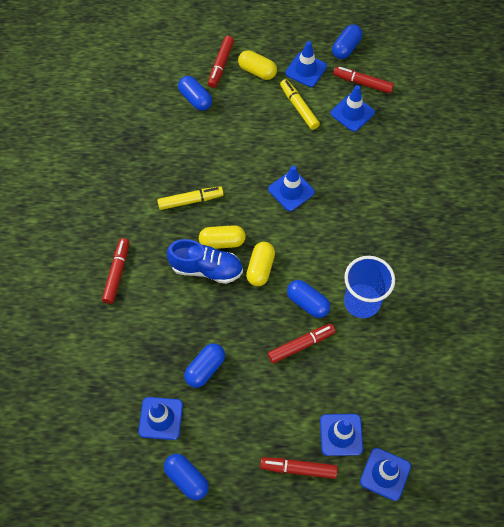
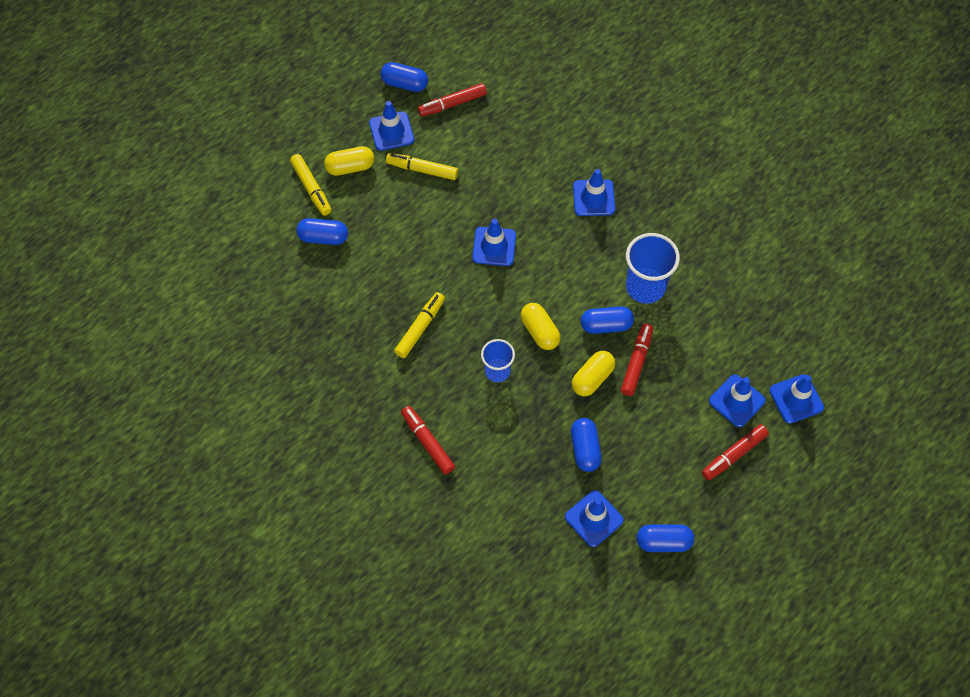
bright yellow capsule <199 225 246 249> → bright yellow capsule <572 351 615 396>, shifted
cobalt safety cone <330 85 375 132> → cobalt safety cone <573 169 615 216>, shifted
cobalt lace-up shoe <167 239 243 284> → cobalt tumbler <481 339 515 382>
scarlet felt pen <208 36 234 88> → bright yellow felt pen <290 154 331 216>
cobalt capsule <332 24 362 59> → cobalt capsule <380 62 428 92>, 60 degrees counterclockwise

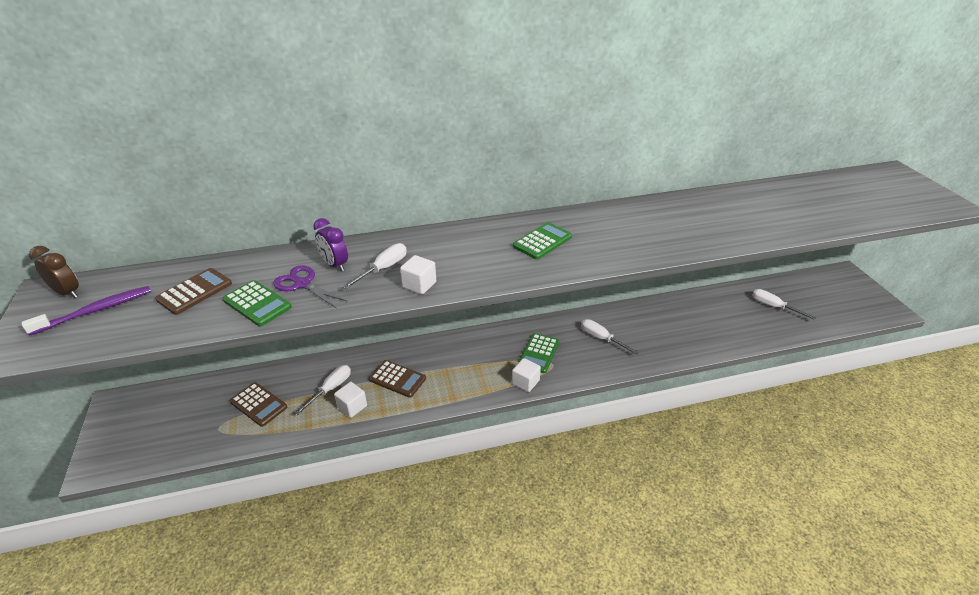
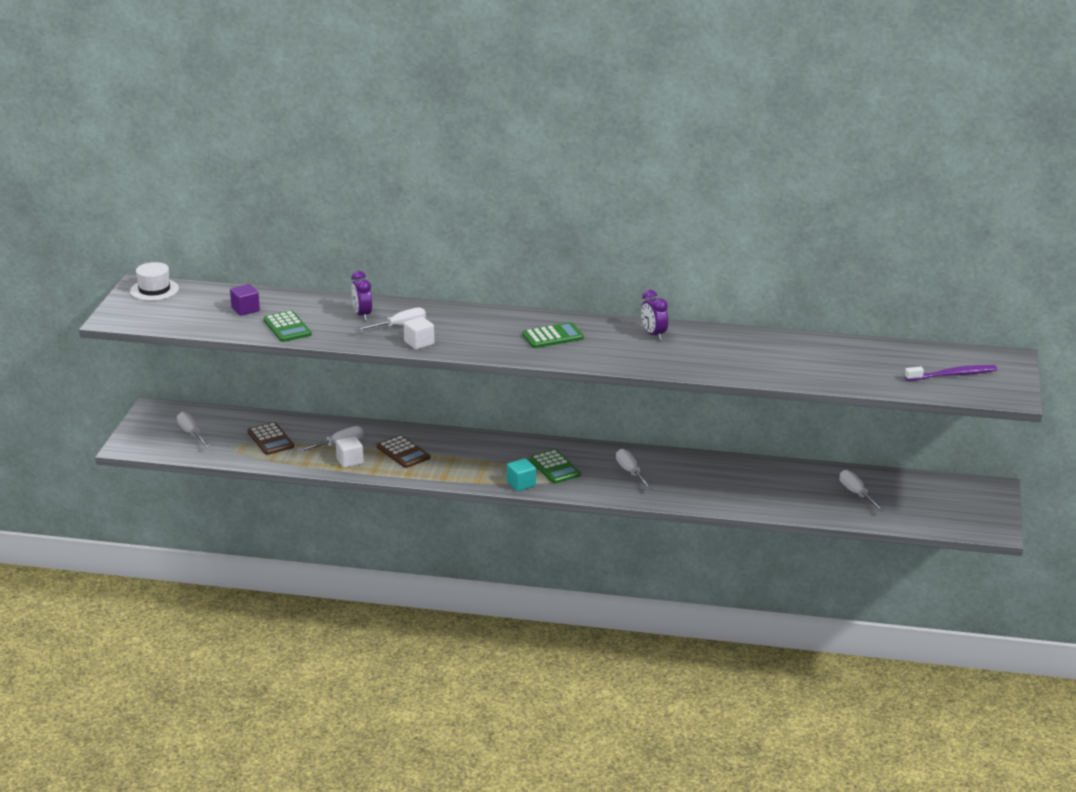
purple scissors <273 266 348 308> → -
- → white screwdriver <177 412 210 448>
- → purple clock <641 290 668 340>
purple tooth brush <22 286 151 336> → purple tooth brush <905 365 997 381>, shifted
russet clock <29 246 79 298> → white top hat <130 262 179 301>
russet adding machine <155 268 232 315> → purple solid cube <230 284 260 316>
white solid cube <512 358 541 392> → aqua solid cube <507 458 536 491>
emerald adding machine <518 333 559 373> → emerald adding machine <529 449 581 483>, 75 degrees counterclockwise

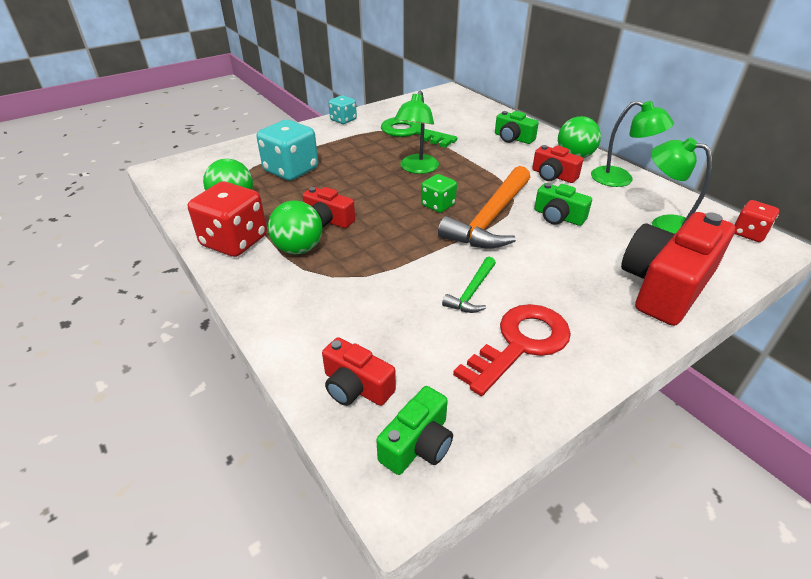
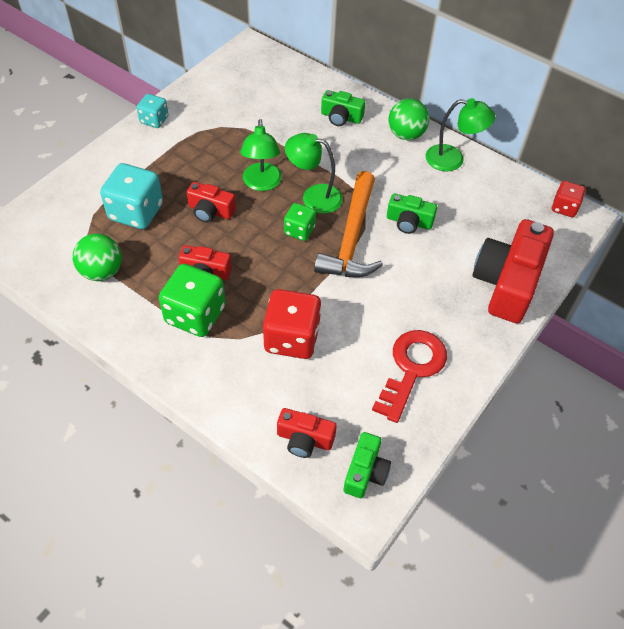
emerald key <381 117 457 148> → -
emerald claw hammer <442 257 496 313> → -
scarlet die <188 181 267 257> → scarlet die <263 289 321 359>, shifted
scarlet camera <532 145 583 183> → scarlet camera <187 182 236 222>, shifted
emerald lamp <651 138 712 234> → emerald lamp <285 133 343 214>, shifted
emerald sphere <268 201 323 254> → emerald die <159 264 226 337>

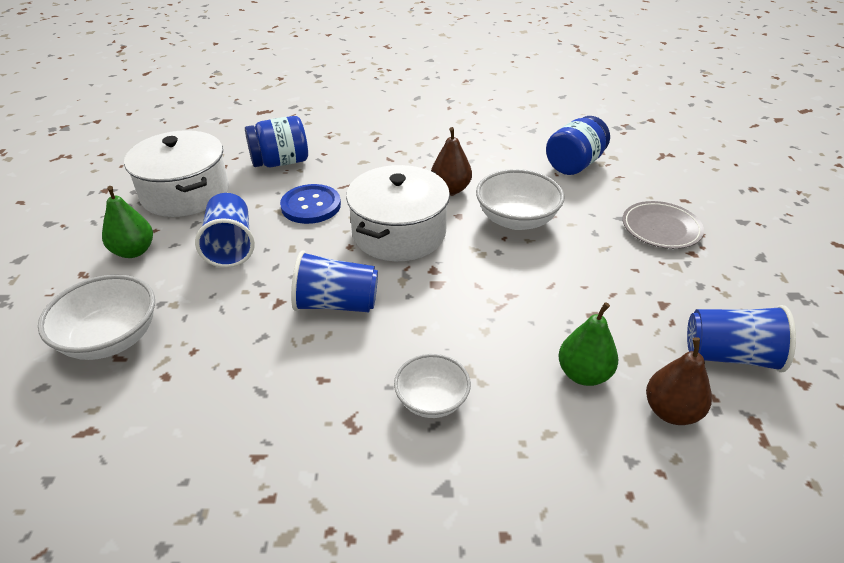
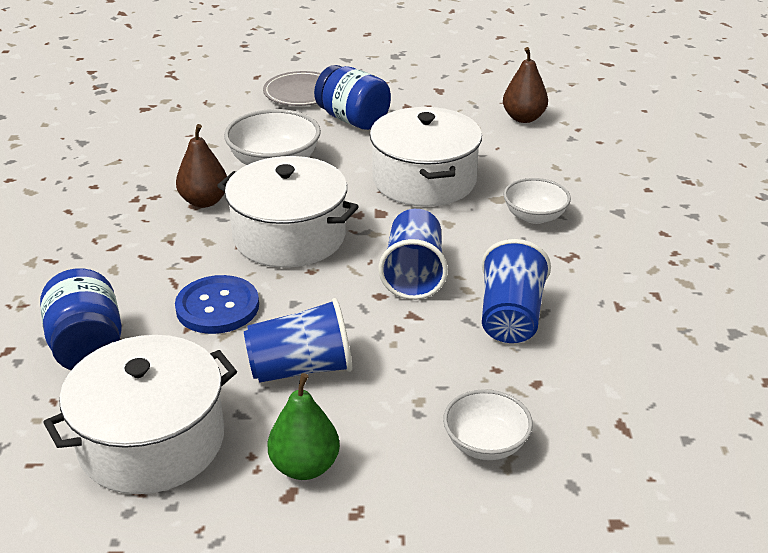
emerald toy pear <558 302 618 386> → -
- → white stockpot <370 107 482 207>
cobalt preserve jar <546 116 610 175> → cobalt preserve jar <314 65 391 130>, shifted
cobalt tumbler <687 305 796 373> → cobalt tumbler <482 239 551 343>, shifted
white bowl <38 274 155 360> → white bowl <443 389 533 460>, x0.65

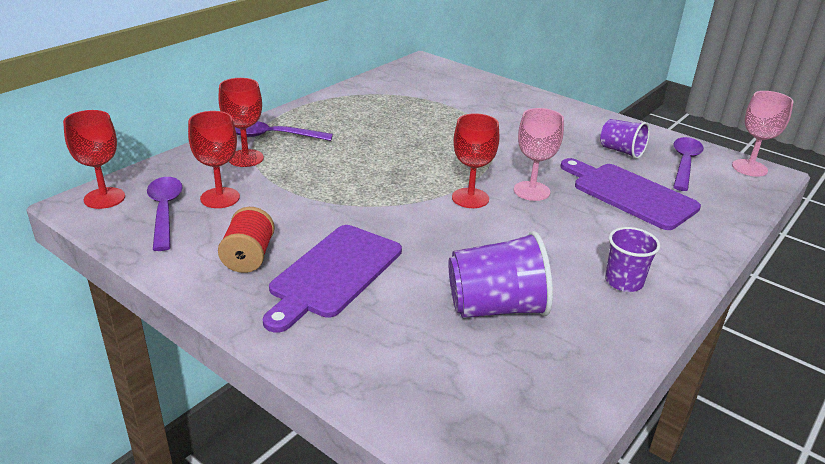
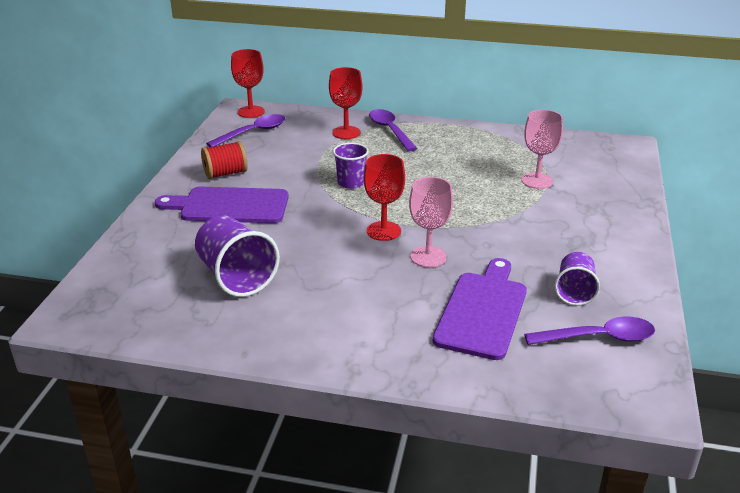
scarlet goblet <188 111 240 208> → -
purple tumbler <605 227 660 292> → purple tumbler <333 143 369 189>, shifted
pink goblet <732 91 794 177> → pink goblet <522 110 563 189>, shifted

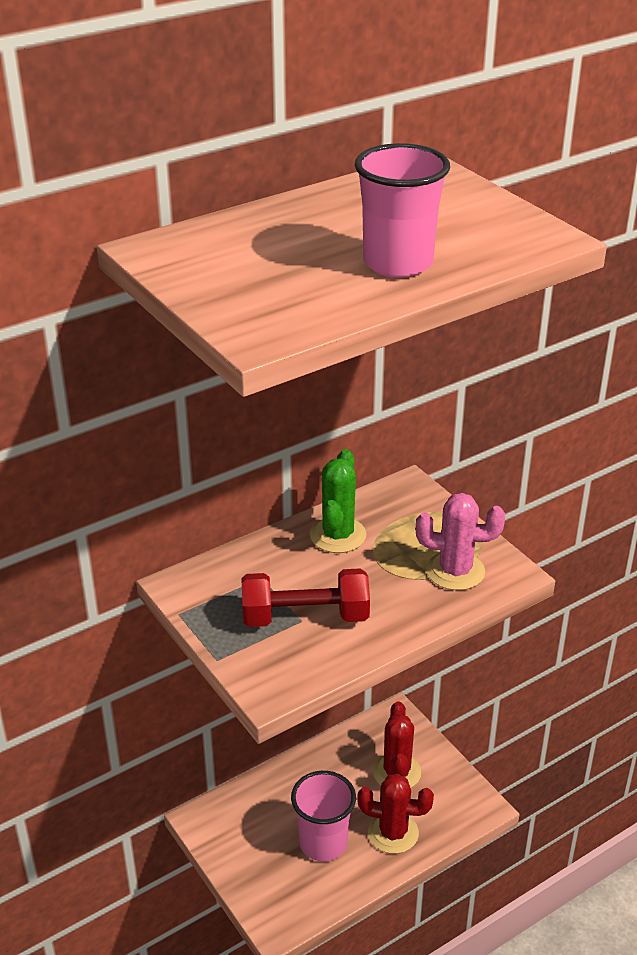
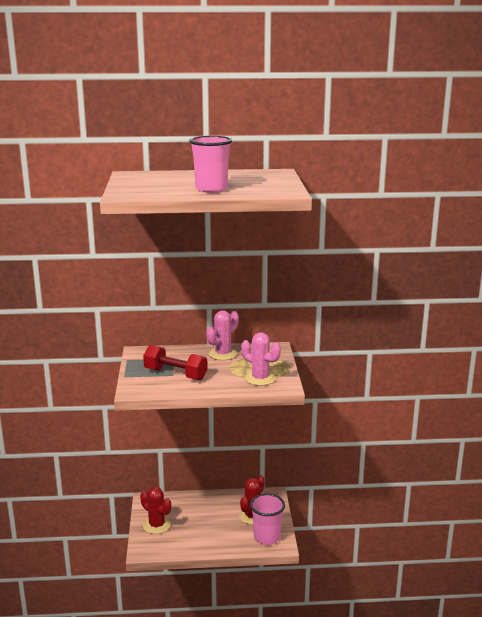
pink tumbler <291 771 356 861> → pink tumbler <250 493 285 545>, shifted
scarlet cactus <357 774 434 854> → scarlet cactus <140 487 171 534>, shifted
emerald cactus <310 449 366 553> → pink cactus <206 310 239 360>

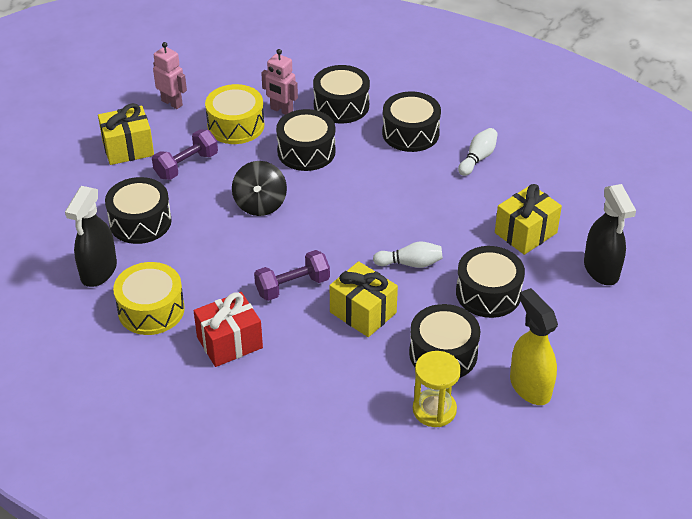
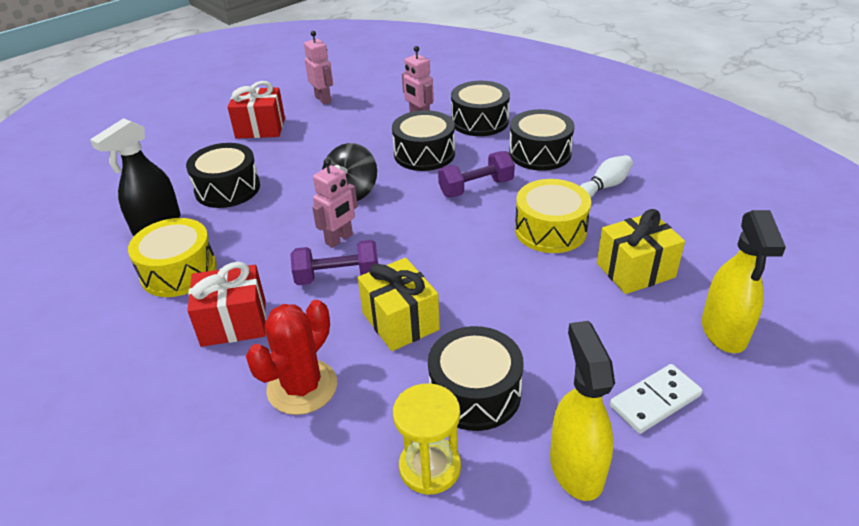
white tenpin <373 241 443 268> → -
jet-black drum <456 246 525 318> → -
- → scarlet cactus <246 300 337 415>
- → pink robot <312 158 358 248>
- → white domino <610 364 703 434>
purple hand weight <152 130 218 180> → purple hand weight <438 151 515 197>, shifted
bright yellow drum <205 84 264 144> → bright yellow drum <515 179 591 253>, shifted
bright yellow gift <98 103 154 165> → scarlet gift <228 81 285 139>
jet-black spray cleaner <584 184 636 285> → bright yellow spray cleaner <702 210 786 353>

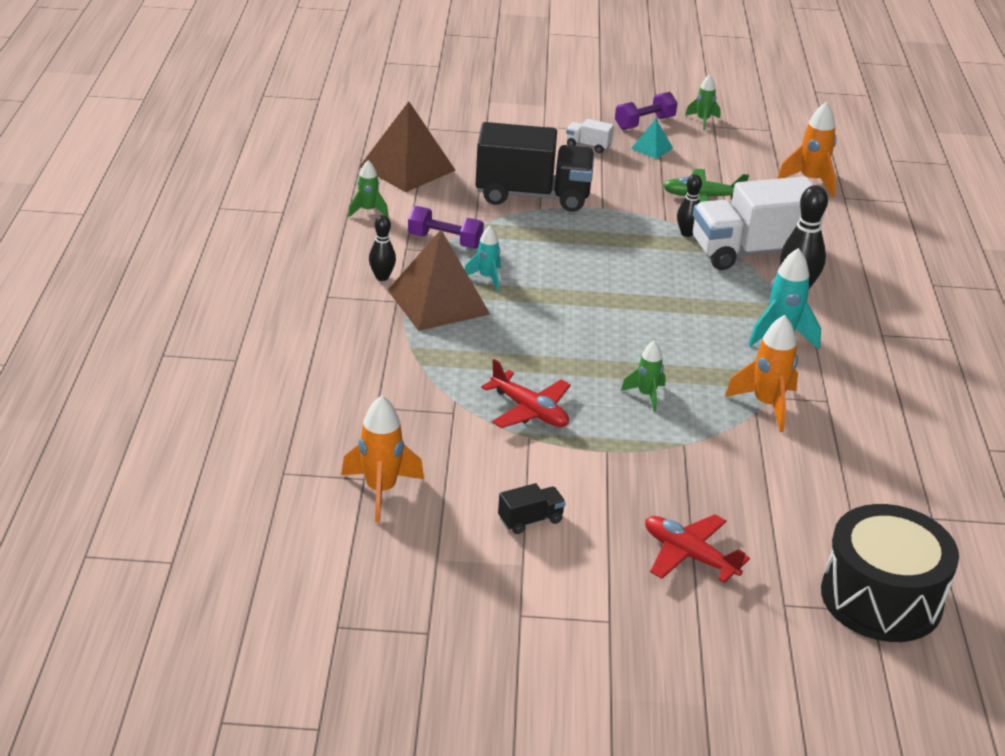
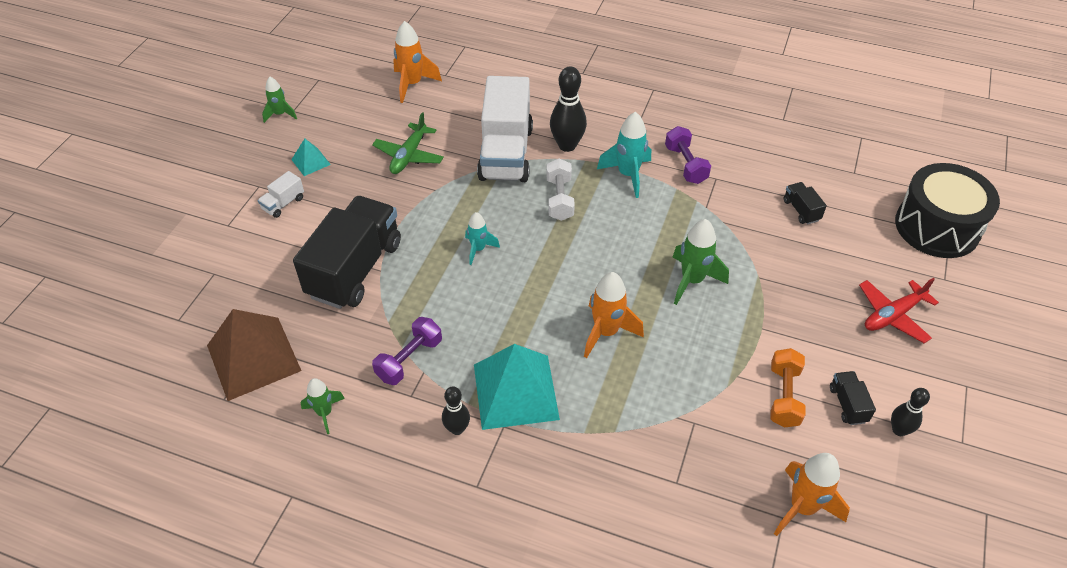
scarlet plane <481 359 571 428> → -
- → white hand weight <546 159 575 221>
- → orange hand weight <771 348 806 427>
- → jet-black truck <784 182 827 224>
aqua toy rocket <465 226 501 290> → aqua toy rocket <465 212 500 265>, shifted
purple hand weight <615 92 677 130> → purple hand weight <665 126 711 184>, shifted
jet-black tenpin <677 174 702 237> → jet-black tenpin <891 388 930 436>, shifted
orange toy rocket <725 315 798 432> → orange toy rocket <584 272 644 358>, shifted
russet pyramid <388 230 491 331> → aqua pyramid <474 344 560 430>
emerald toy rocket <621 341 666 412> → emerald toy rocket <673 219 729 305>, x1.62

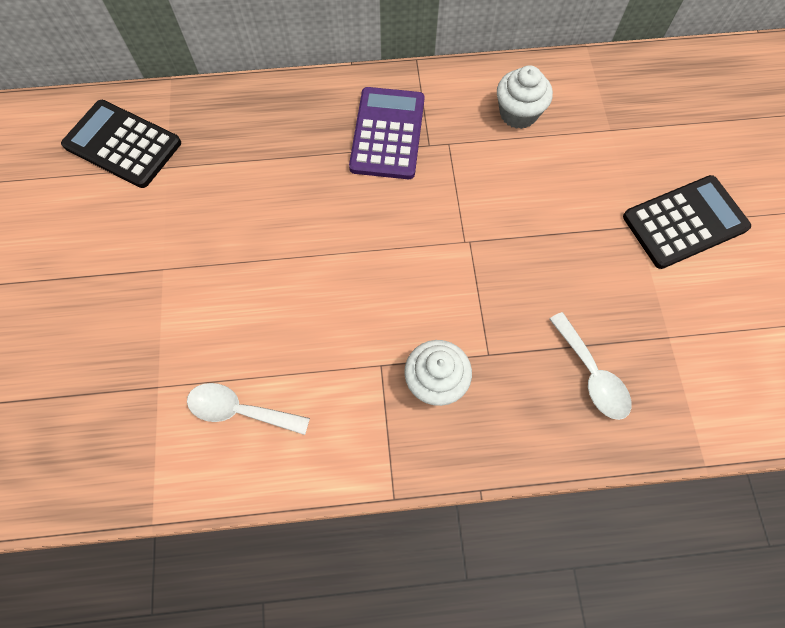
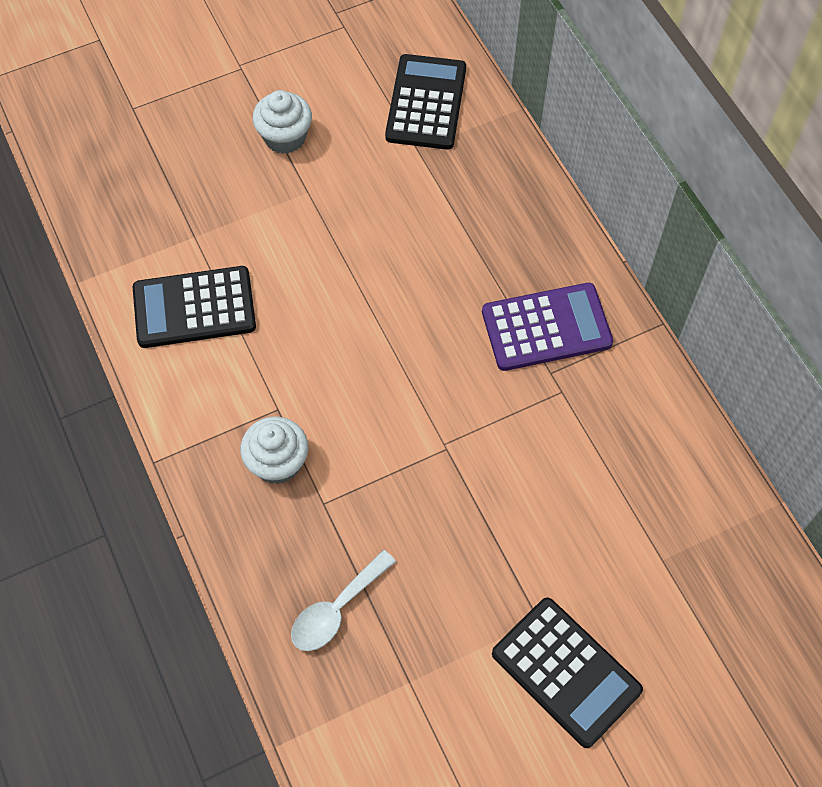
white muffin <497 65 553 129> → white muffin <252 90 312 154>, shifted
white teaspoon <187 383 310 435> → jet-black adding machine <133 266 256 348>

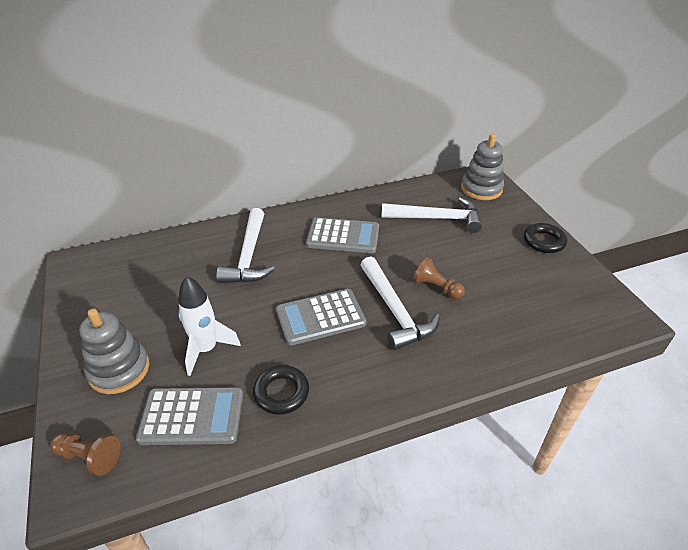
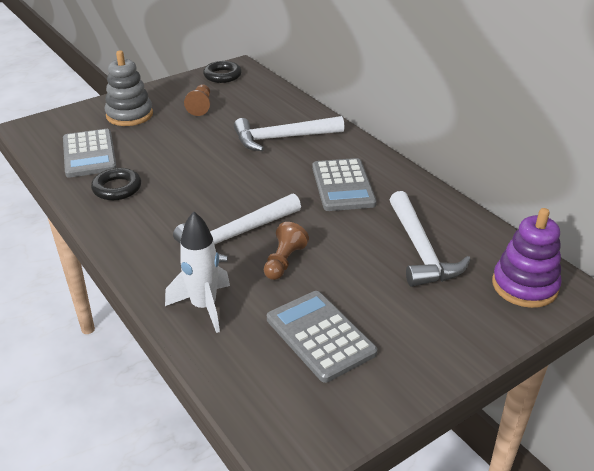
russet pawn <50 433 121 476> → russet pawn <184 84 210 116>, shifted
white toy rocket <178 276 241 376> → white toy rocket <165 211 230 333>, shifted
ash-grey adding machine <276 289 367 345> → ash-grey adding machine <267 291 377 383>, shifted
jet-black ring <524 223 567 253> → jet-black ring <203 61 242 83>, shifted
ash-grey stacking rings <461 134 504 200> → purple stacking rings <492 208 562 308>

